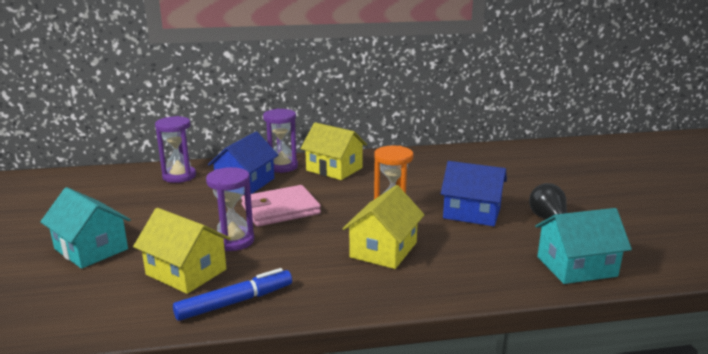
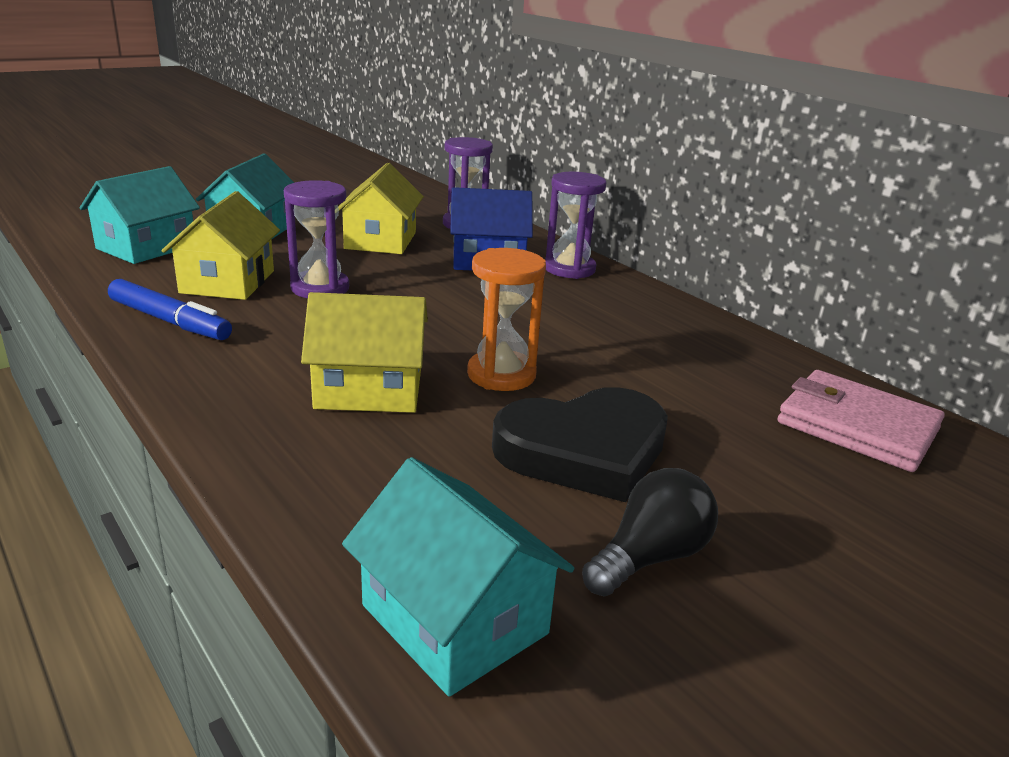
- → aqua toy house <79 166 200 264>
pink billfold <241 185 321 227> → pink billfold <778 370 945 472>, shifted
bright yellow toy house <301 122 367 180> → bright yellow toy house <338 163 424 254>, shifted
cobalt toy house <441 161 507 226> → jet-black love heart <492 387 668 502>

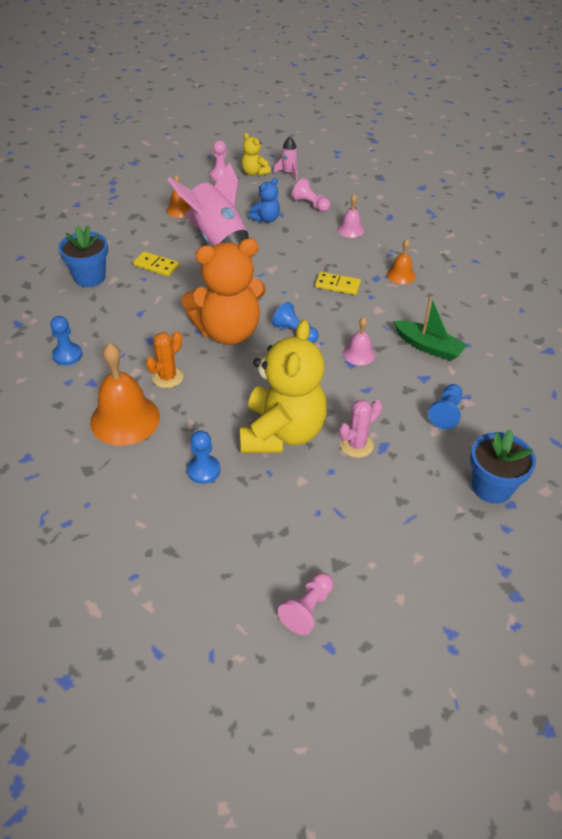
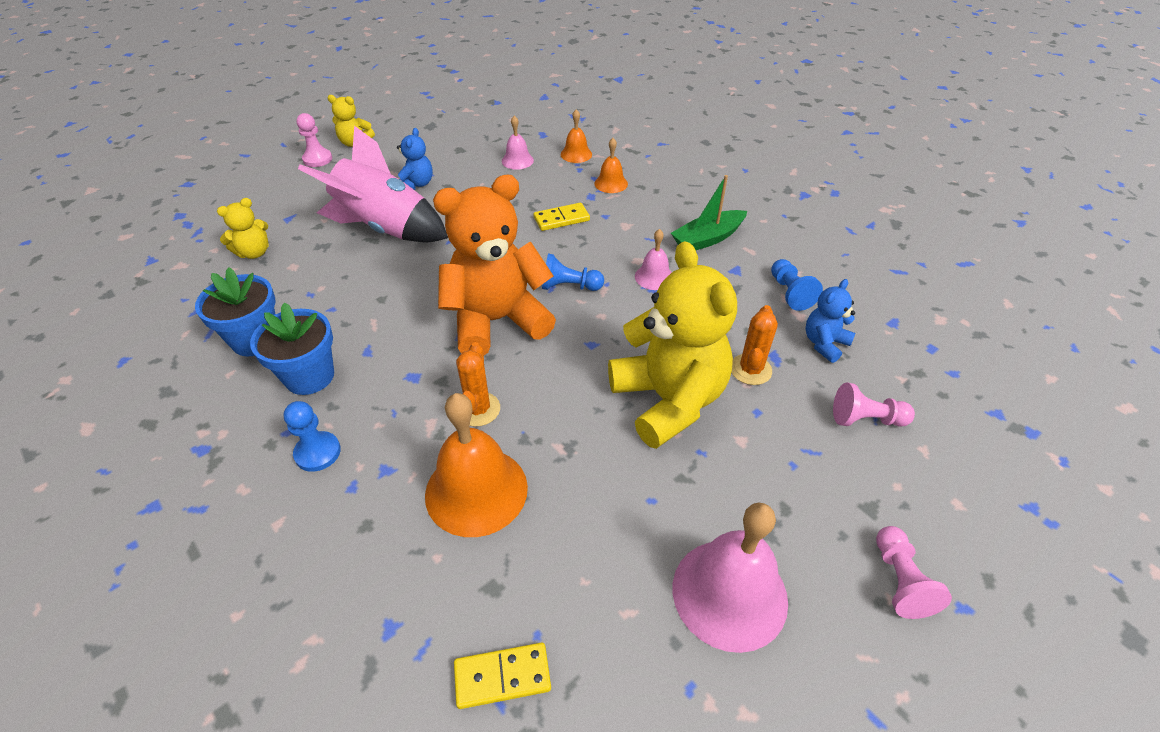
cobalt pawn <187 430 220 484> → -
pink toy rocket <273 136 298 181> → -
- → bright yellow teddy <217 198 269 259>
- → pink school bell <673 502 788 653>
- → cobalt teddy <805 279 855 363>
bright yellow domino <133 251 179 276> → bright yellow domino <454 643 551 709>, shifted
orange school bell <166 175 191 218> → orange school bell <561 110 592 163>, shifted
pink pawn <292 178 330 212> → pink pawn <833 383 915 427>, shifted
cobalt plant pot <470 429 536 504> → cobalt plant pot <250 302 334 395>, shifted
pink cactus <339 400 382 458> → orange cactus <731 305 778 385>
orange teddy <181 238 266 345> → orange teddy <433 175 556 355>, 150 degrees counterclockwise
emerald sailboat <393 296 467 361> → emerald sailboat <671 175 747 250>, 150 degrees clockwise

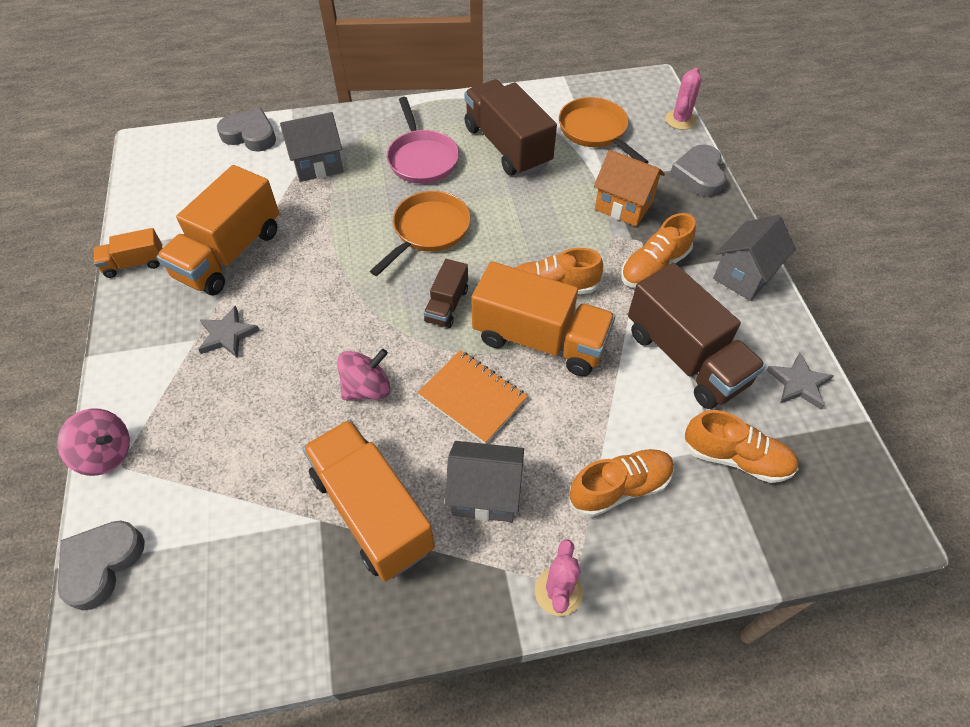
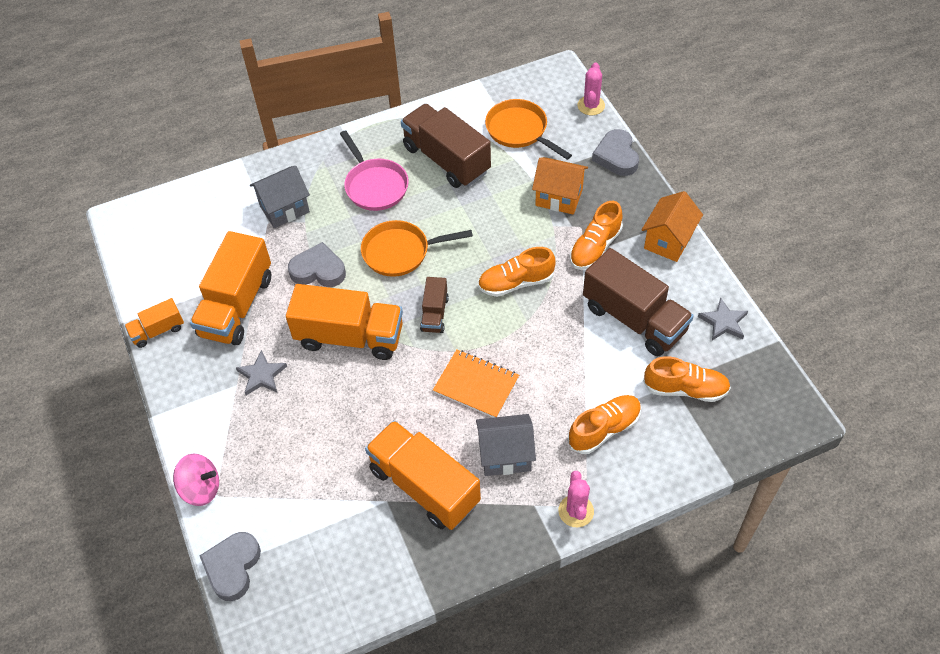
pink spinning top <337 349 390 400> → -
ash-grey love heart <217 108 276 152> → ash-grey love heart <288 242 346 287>, shifted
orange truck <471 261 615 376> → orange truck <286 284 403 360>, shifted
ash-grey toy house <713 215 796 301> → orange toy house <642 191 703 262>
orange skillet <370 191 470 276> → orange skillet <361 220 473 277>, 120 degrees counterclockwise

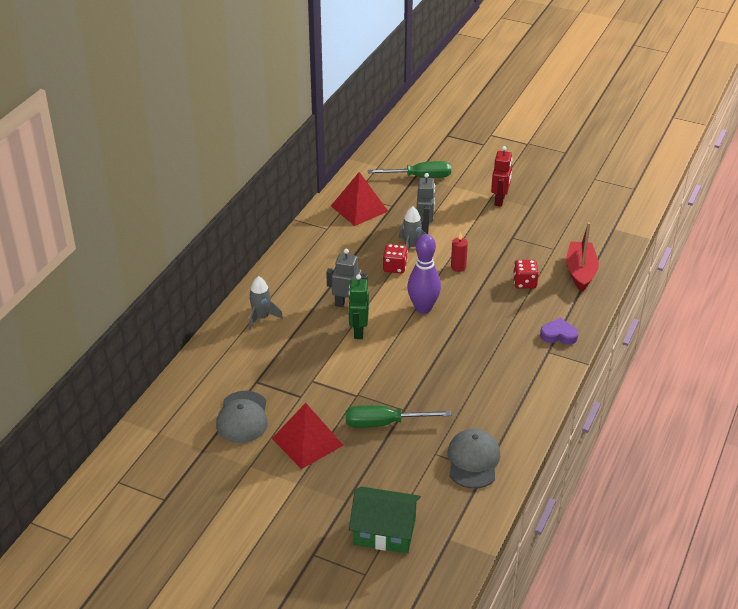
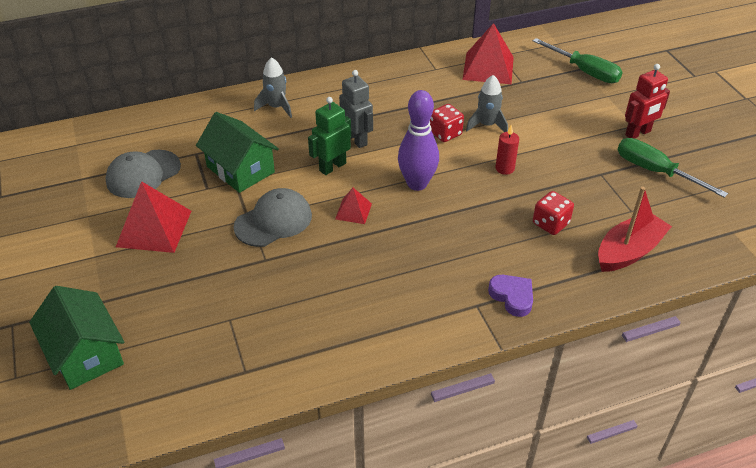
ash-grey robot <417 173 435 234> → -
- → emerald toy house <196 112 279 193>
- → scarlet pyramid <335 188 372 224>
emerald screwdriver <346 405 451 428> → emerald screwdriver <618 138 728 198>, shifted
ash-grey cap <448 428 500 489> → ash-grey cap <234 188 312 247>, shifted

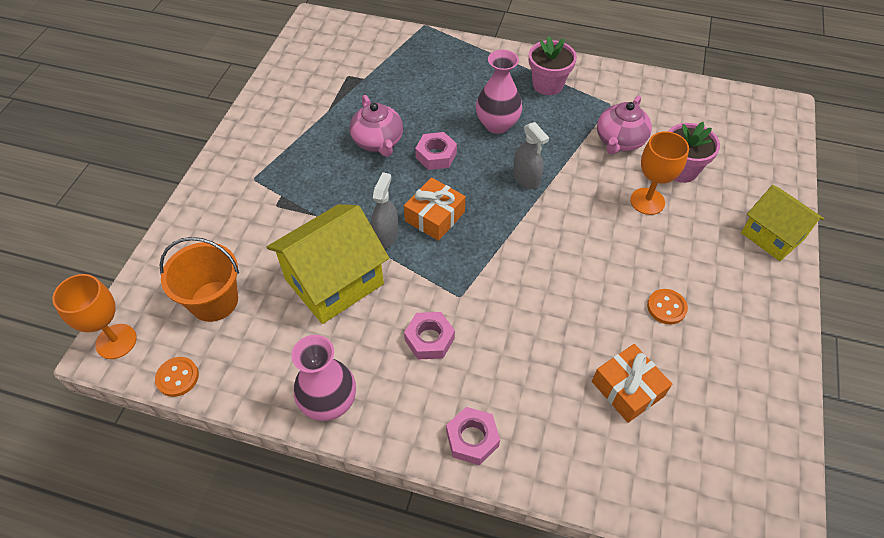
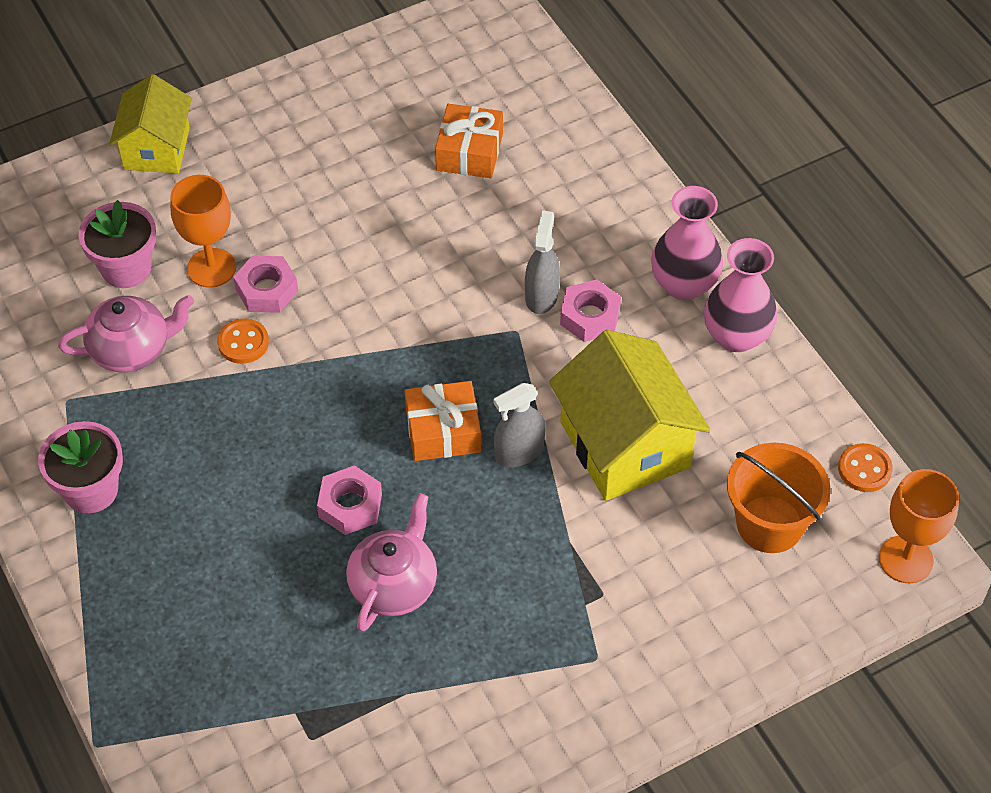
pink hexagon nut <446 407 500 465> → pink hexagon nut <234 256 298 313>, shifted
pink tall vase <476 50 522 134> → pink tall vase <651 186 723 300>, shifted
ash-grey spray cleaner <513 122 549 189> → ash-grey spray cleaner <525 210 560 314>, shifted
orange sewing button <647 289 688 324> → orange sewing button <217 319 269 364>, shifted
bright yellow toy house <267 204 389 324> → bright yellow toy house <549 330 710 501>, 60 degrees clockwise

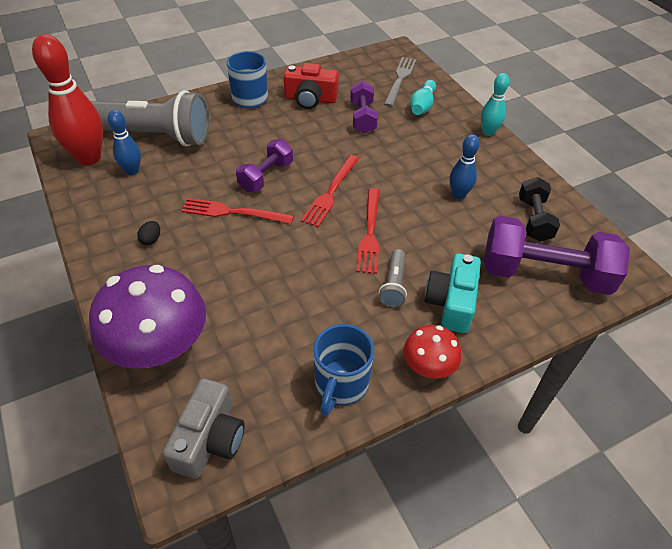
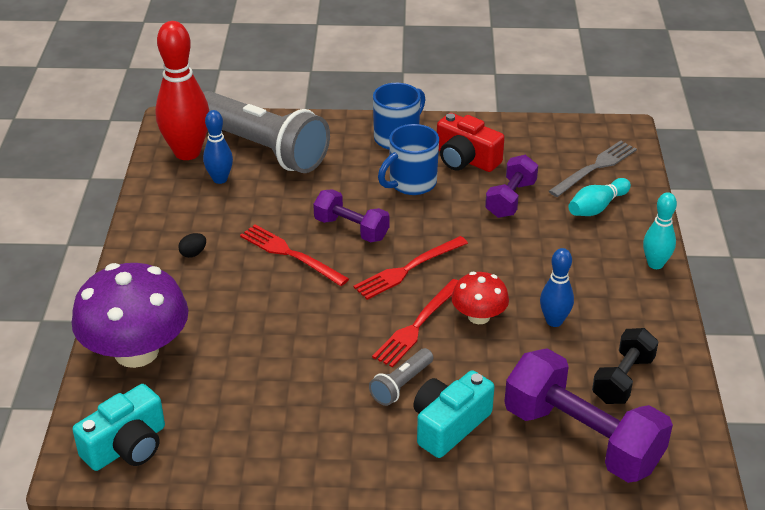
cobalt coffee mug <314 324 374 416> → cobalt coffee mug <378 124 439 195>, shifted
scarlet toadstool <404 325 462 378> → scarlet toadstool <452 272 509 324>, shifted
ash-grey camera <163 378 245 479> → aqua camera <72 384 165 471>
purple hand weight <236 139 293 192> → purple hand weight <313 189 389 242>, 60 degrees clockwise

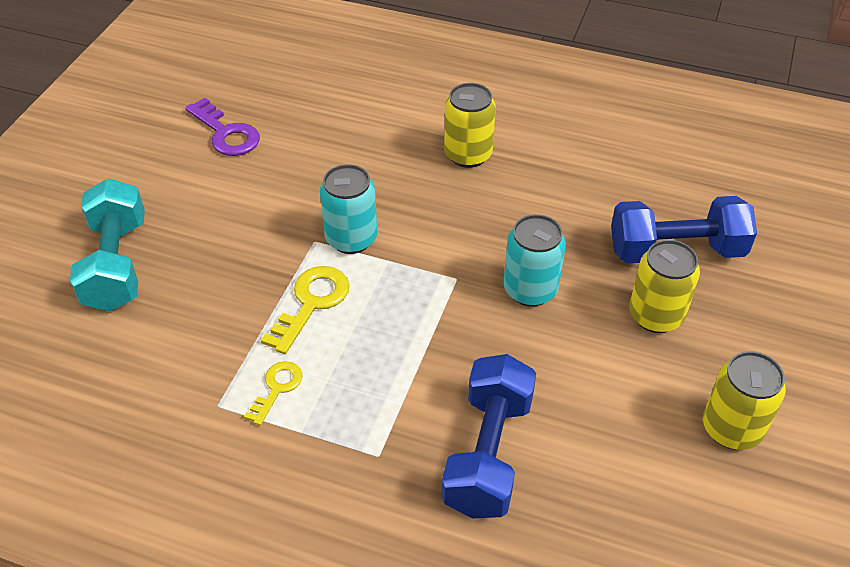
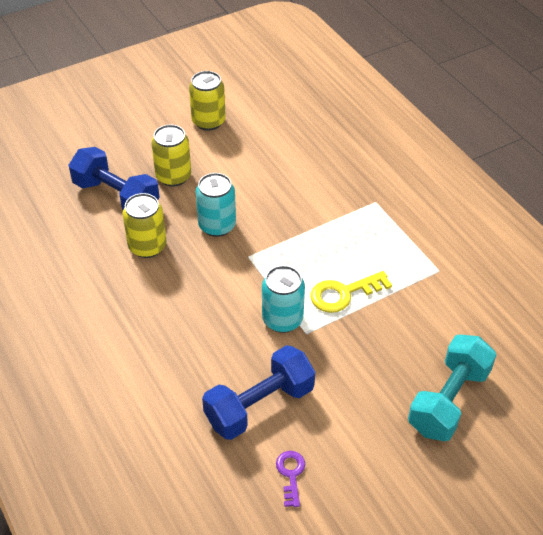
bright yellow key <244 361 303 425> → -
cobalt hand weight <442 354 536 519> → cobalt hand weight <202 345 315 440>, shifted
bright yellow tin <444 83 496 168> → bright yellow tin <122 193 167 258>, shifted
purple key <185 98 260 156> → purple key <276 451 305 507>, x0.63

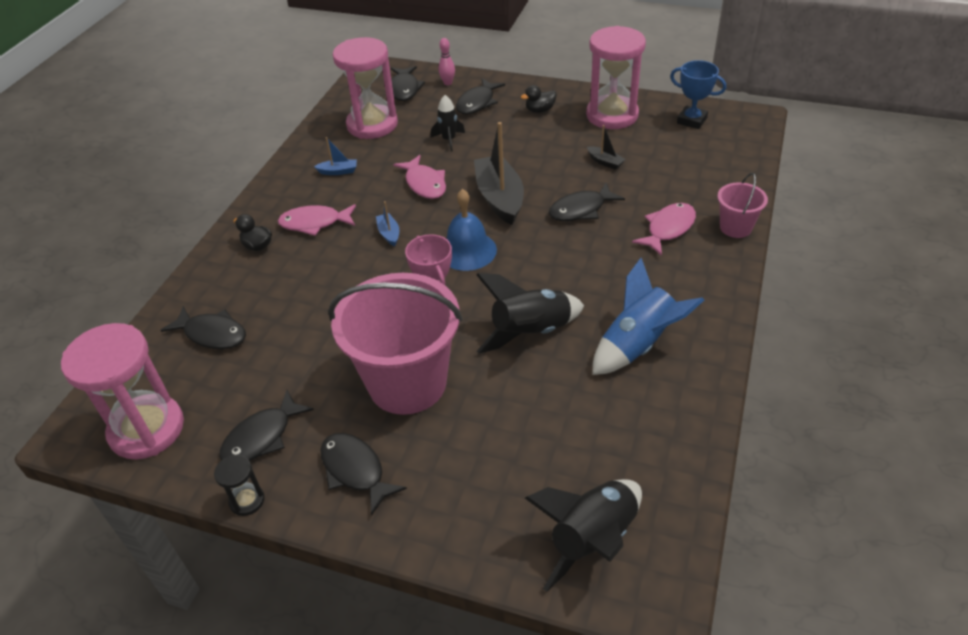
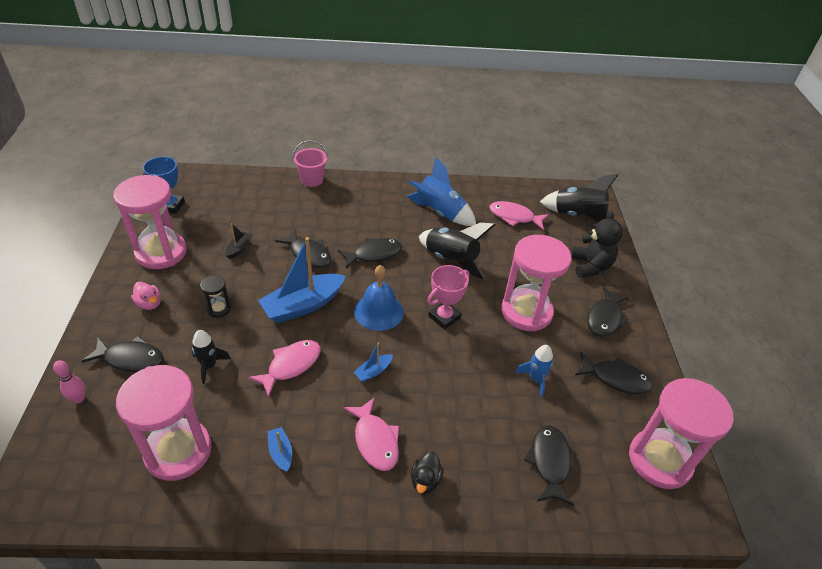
- → cobalt toy rocket <515 345 553 397>
- → jet-black teddy <571 210 623 278>
jet-black sand timer <214 455 265 516> → jet-black sand timer <200 275 231 318>, shifted
jet-black toy fish <391 66 425 101> → jet-black toy fish <338 238 402 268>, shifted
pink toy fish <632 203 696 256> → pink toy fish <489 201 549 230>, shifted
pink pail <328 273 462 415> → pink sand timer <501 235 572 332>
jet-black sailboat <474 122 524 225> → cobalt sailboat <258 237 346 323>
jet-black toy duck <521 85 557 113> → pink toy duck <131 282 161 310>

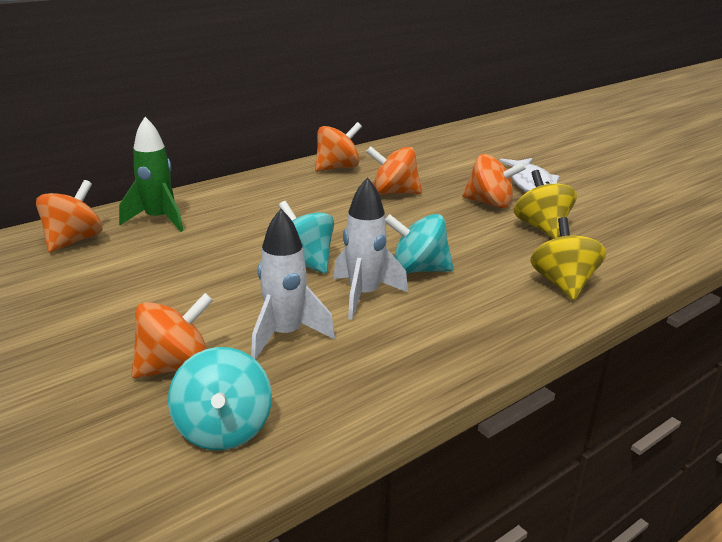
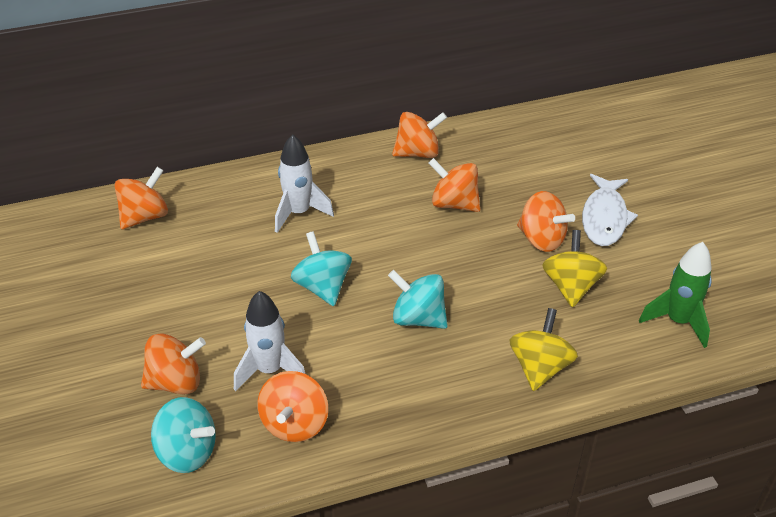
- → orange spinning top <257 371 328 442>
emerald toy rocket <119 117 184 232> → emerald toy rocket <639 242 712 348>, shifted
white toy rocket <333 177 408 320> → white toy rocket <275 134 334 233>, shifted
aqua spinning top <168 347 272 450> → aqua spinning top <151 397 216 473>, 75 degrees counterclockwise

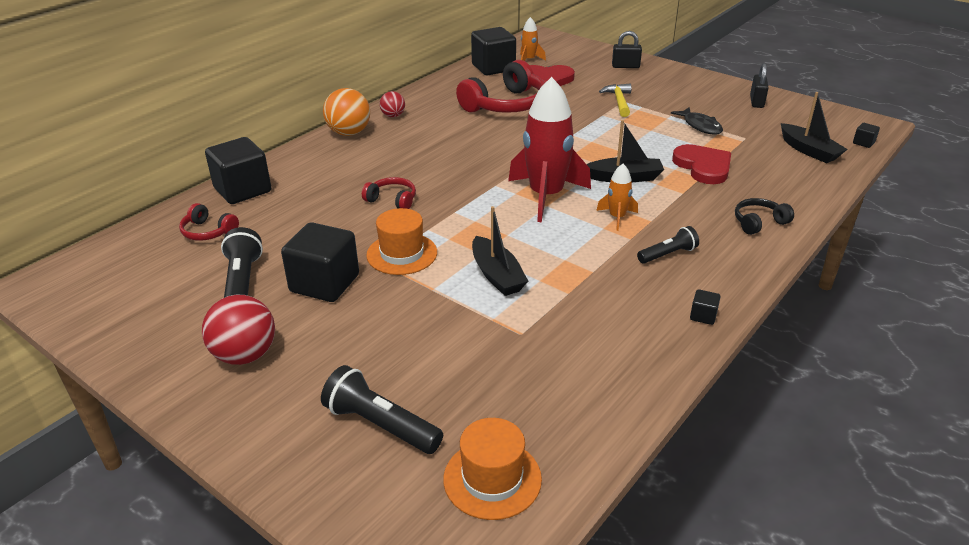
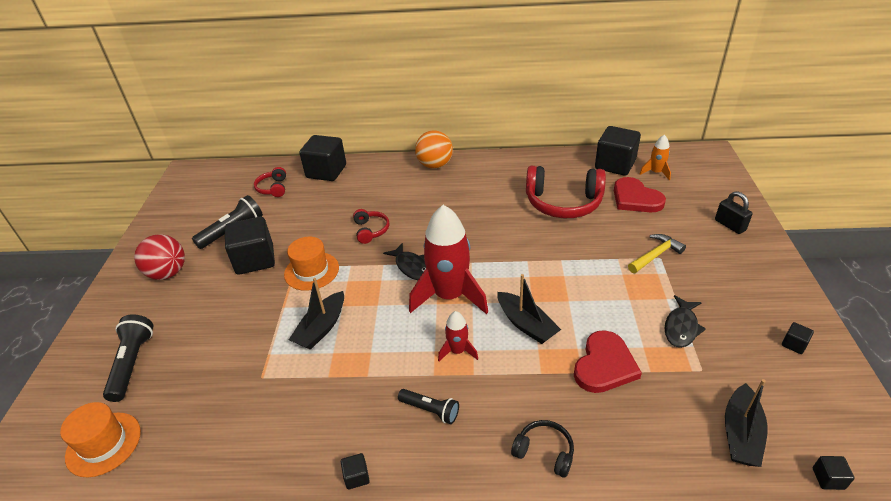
scarlet sphere <380 91 405 117> → -
- → jet-black toy fish <383 243 426 280>
jet-black small lock <750 63 769 108> → jet-black solid cube <782 322 814 354>
orange toy rocket <596 164 638 231> → scarlet toy rocket <438 311 478 361>

